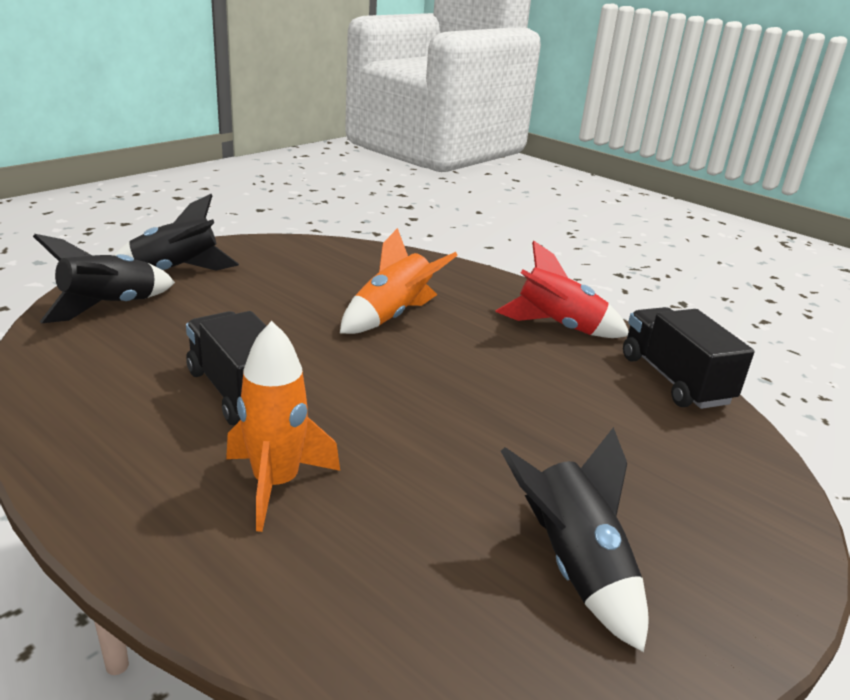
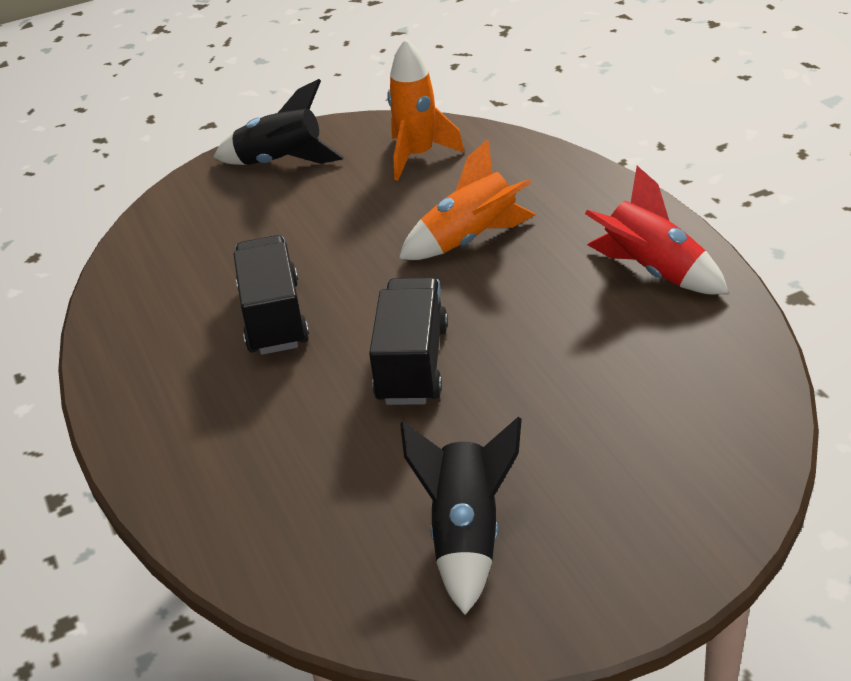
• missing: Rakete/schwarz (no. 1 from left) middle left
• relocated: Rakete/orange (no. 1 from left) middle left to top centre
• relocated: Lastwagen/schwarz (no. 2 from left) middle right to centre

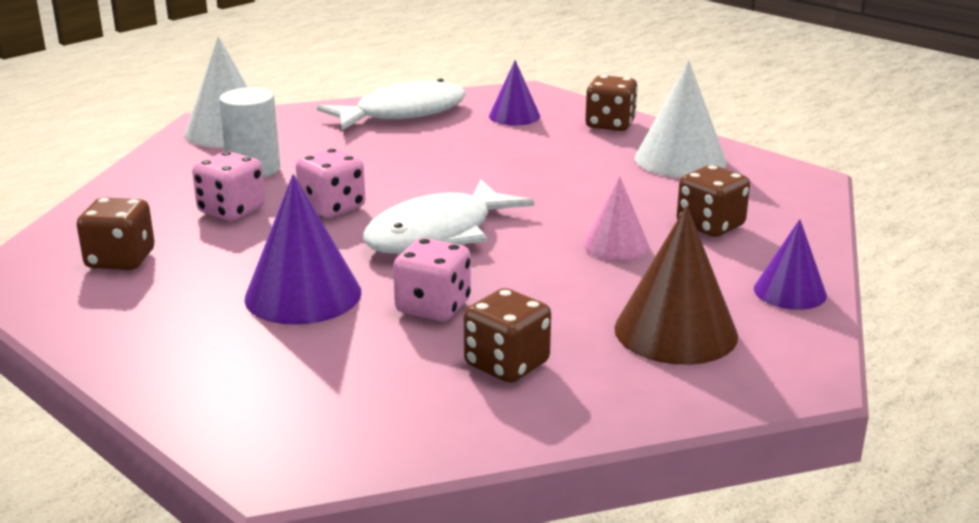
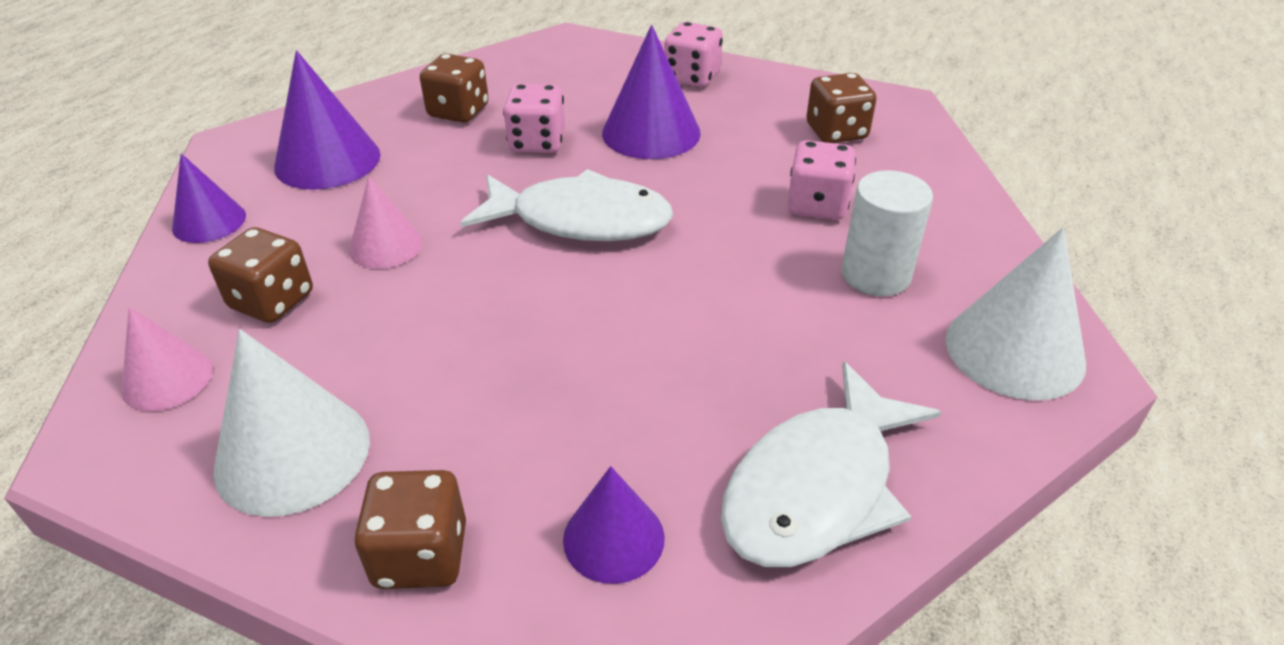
• relocated: Spielwürfel/rosa (no. 2 from left) centre to top centre
• spun: Fisch/weiß (no. 2 from left in the first image) centre = top centre 75 degrees clockwise
• colour: Kegel/braun middle right to Kegel/lila (no. 2 from left) top left
• appeared: Kegel/rosa (no. 1 from left) middle left

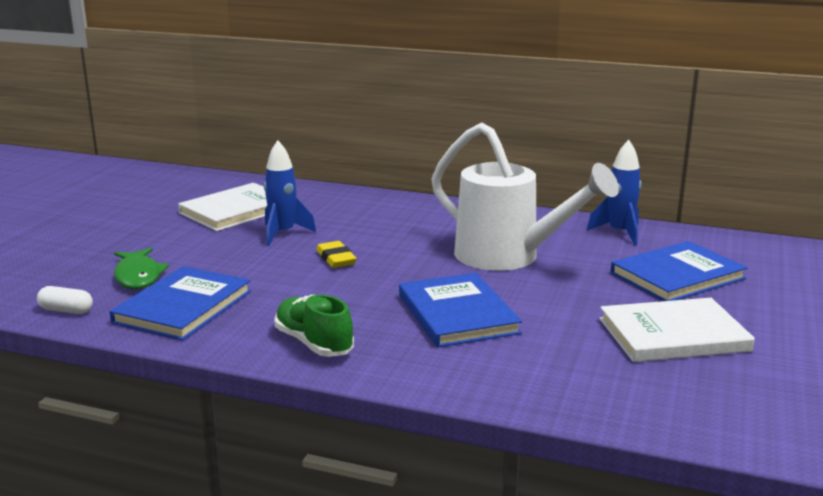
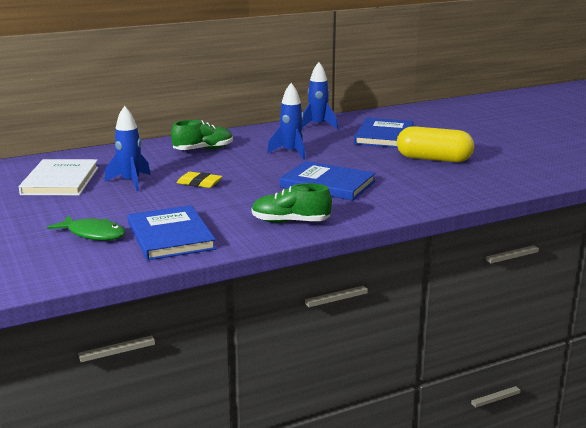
• missing: Kapsel/weiß middle left
• exchanged: Gießkanne/weiß centre to Rakete/blau (no. 2 from left) top centre
• exchanged: Buch/weiß (no. 2 from left) middle right to Kapsel/gelb middle right
• appeared: Schuh/grün (no. 1 from left) top centre

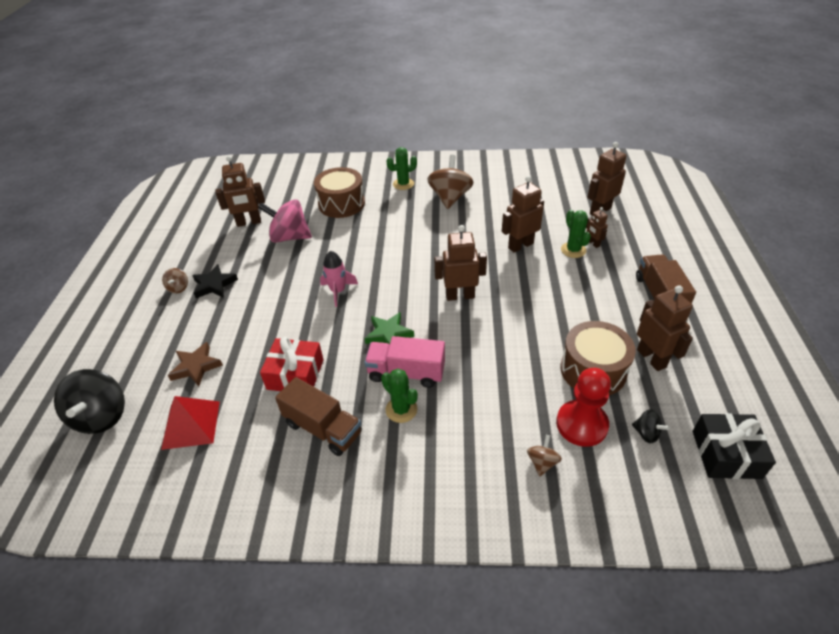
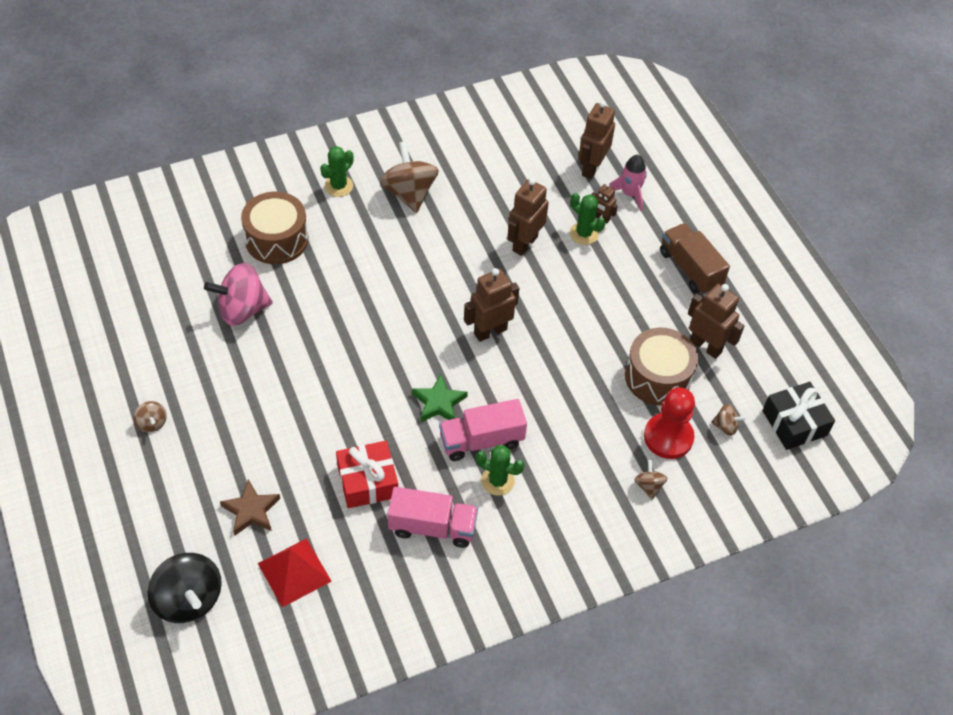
• missing: Stern/schwarz middle left
• missing: Roboter/braun (no. 1 from left) top left
• colour: Lastwagen/braun (no. 1 from left) centre to Lastwagen/rosa (no. 1 from left) bottom centre
• relocated: Rakete/rosa centre to top centre
• colour: Kreisel/schwarz (no. 2 from left) bottom right to Kreisel/braun (no. 4 from left) middle right

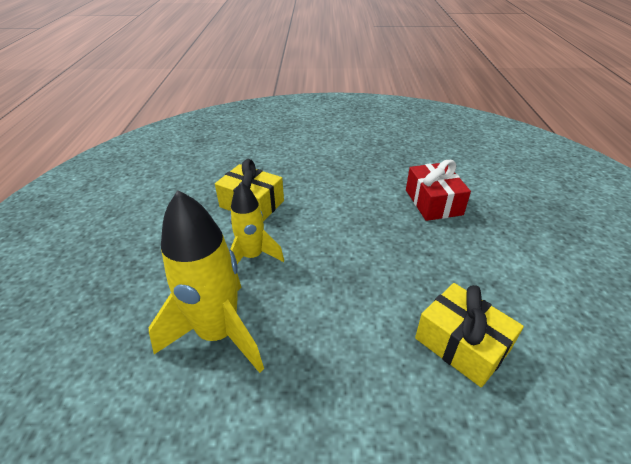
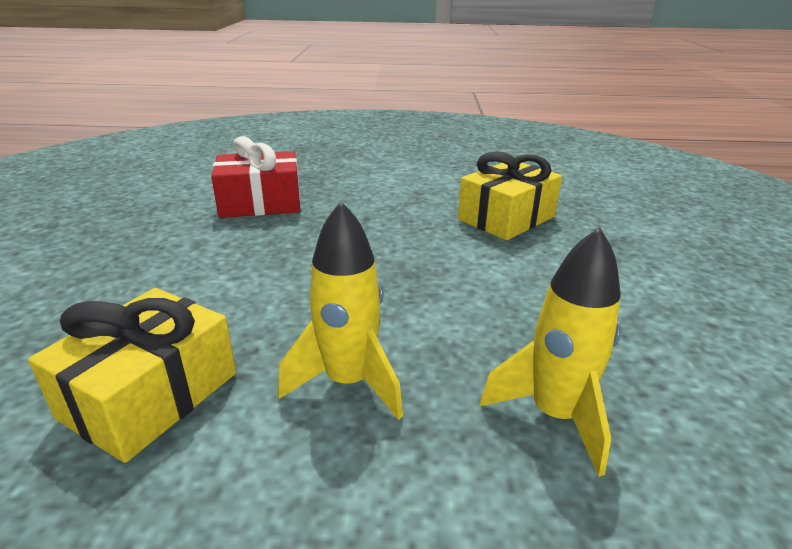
• size: Rakete/gelb (no. 1 from left in the first image) middle left = middle right x0.62

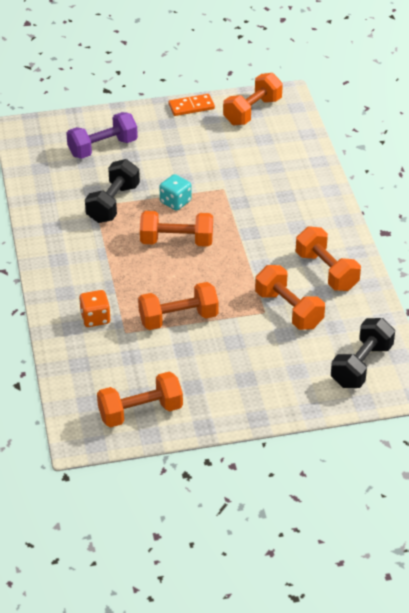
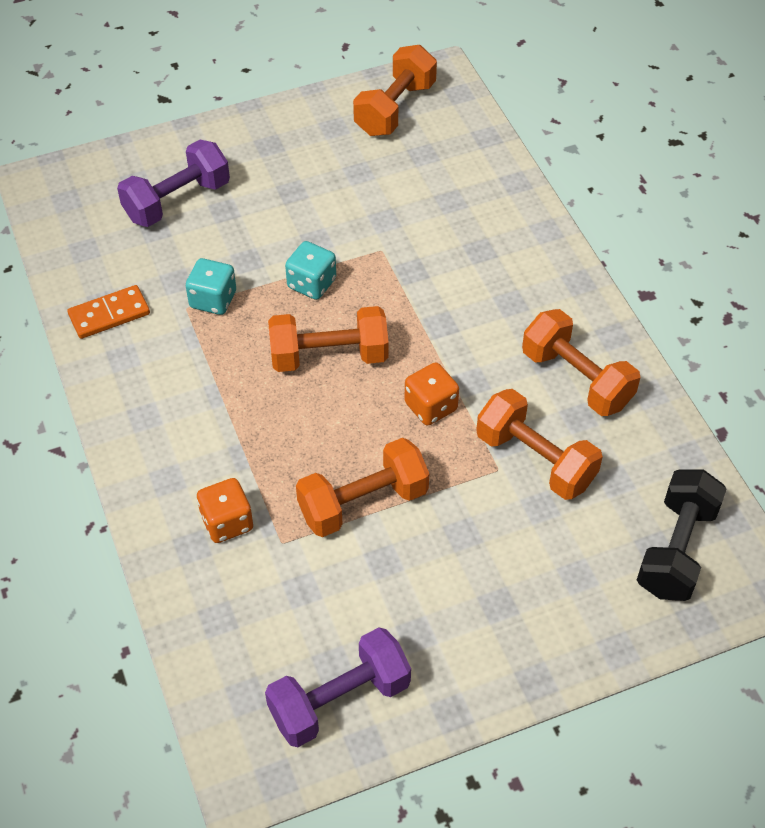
• exchanged: Hantel/schwarz (no. 1 from left) top left to Spielwürfel/türkis (no. 1 from left) middle left
• colour: Hantel/orange (no. 1 from left) centre to Hantel/lila (no. 2 from left) bottom centre
• relocated: Dominostein/orange top centre to middle left
• appeared: Spielwürfel/orange (no. 2 from left) centre

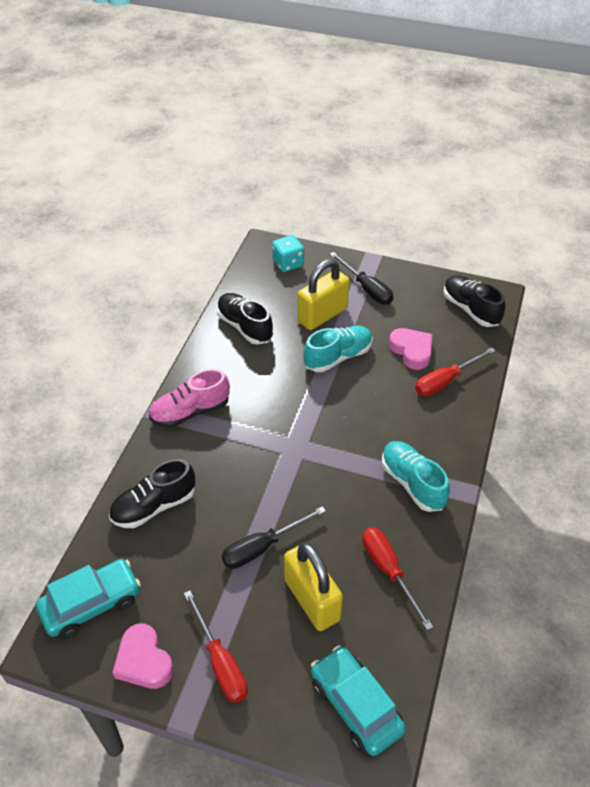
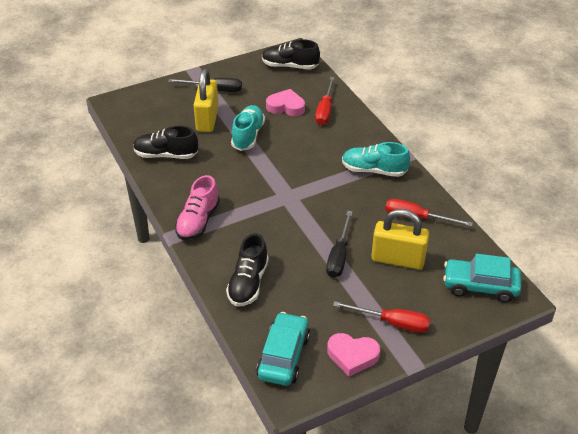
• missing: Spielwürfel/türkis top centre

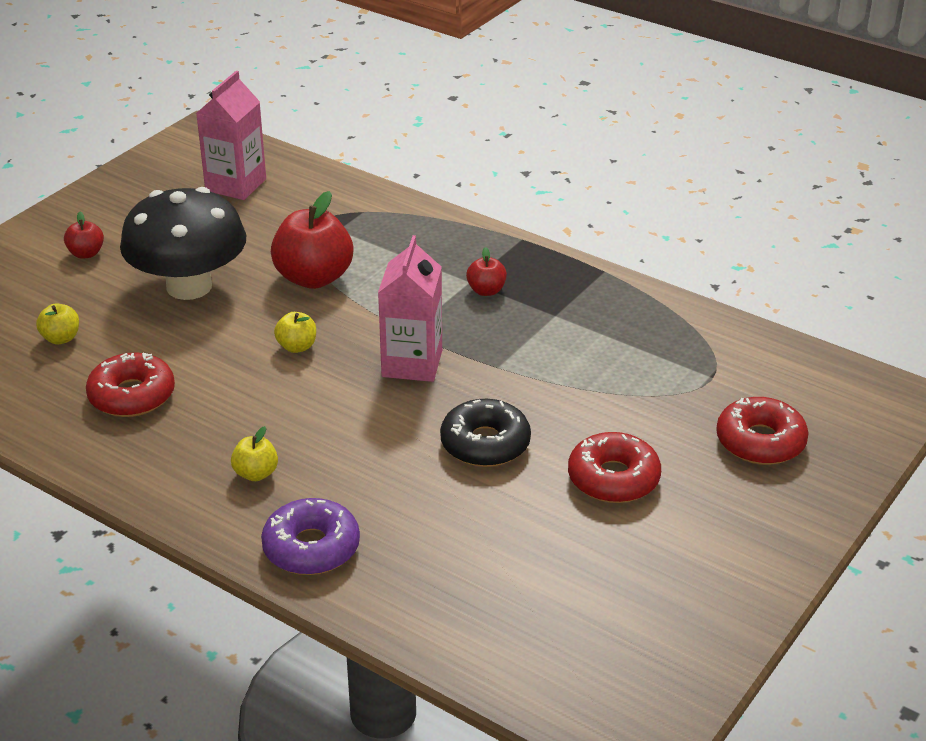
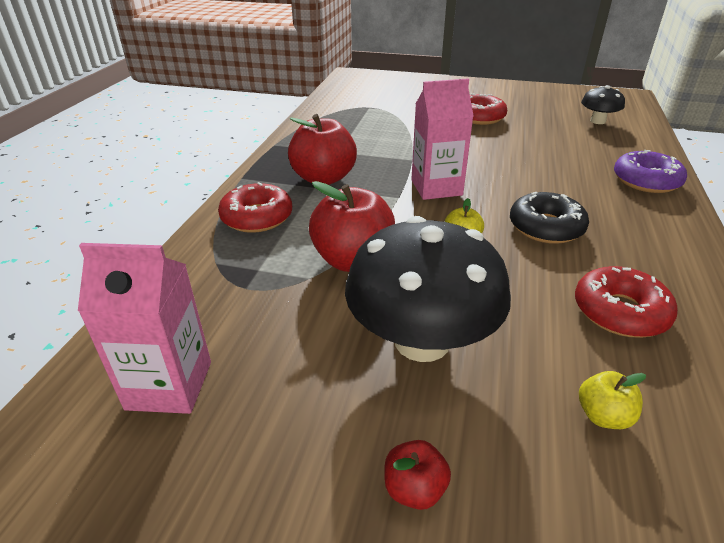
• missing: Apfel/gelb (no. 2 from left) middle left
• relocated: Donut/schwarz centre to middle right
• size: Apfel/rot (no. 3 from left in the first image) centre = top centre x2.05
• relocated: Donut/rot (no. 3 from left in the first image) middle right to Donut/rot (no. 1 from left) centre
• appeared: Pilz/schwarz (no. 2 from left) top right

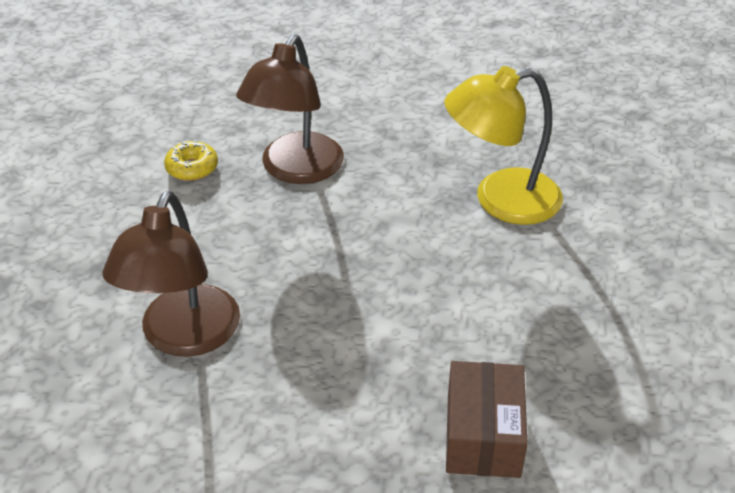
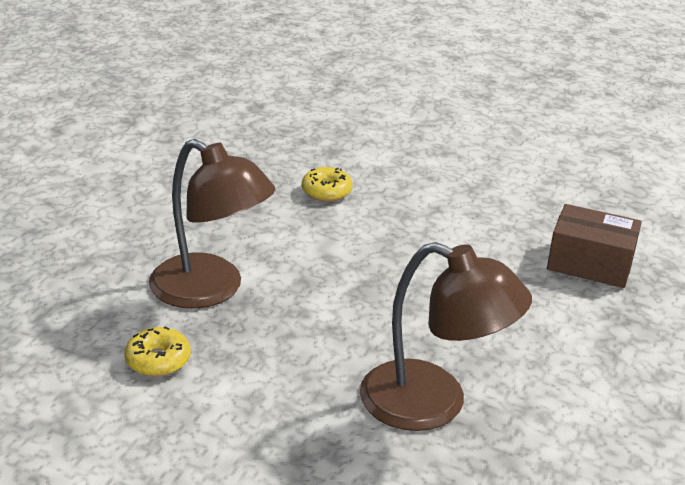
• exchanged: Lampe/gelb top right to Donut/gelb (no. 2 from left) centre

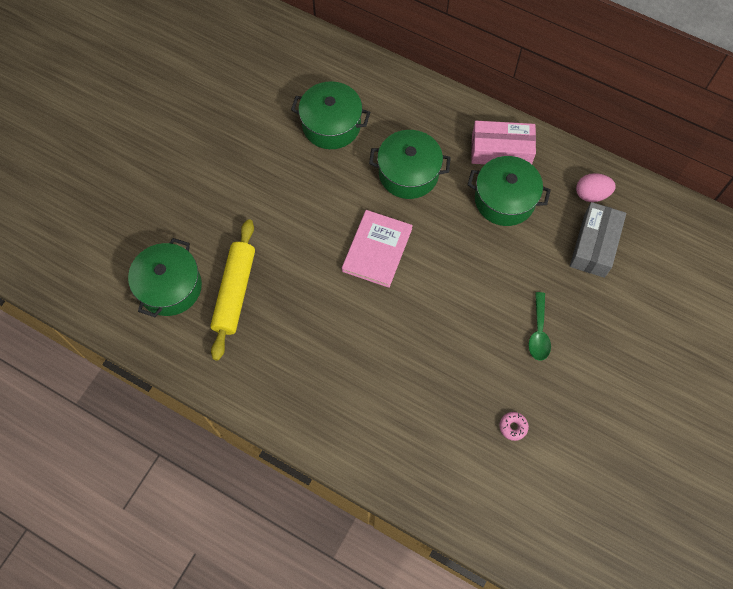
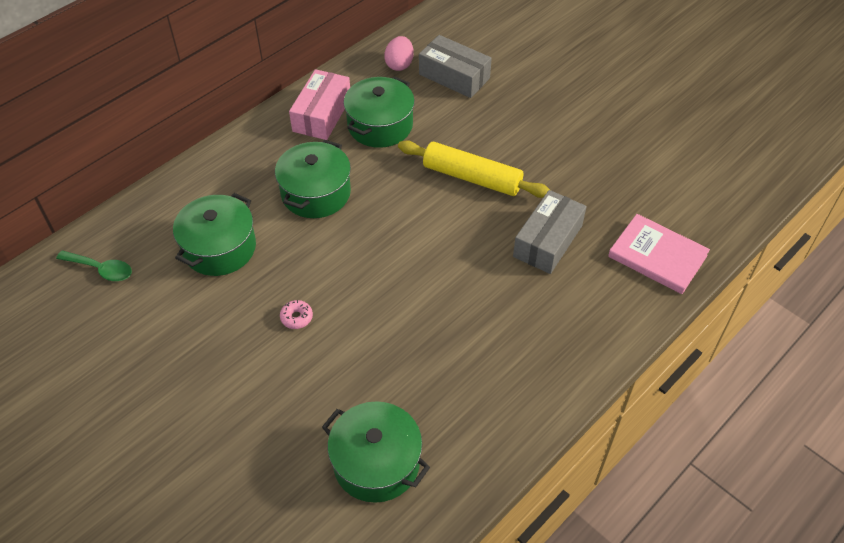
• relocated: Nudelholz/gelb middle left to top centre
• relocated: Buch/rosa centre to middle right
• relocated: Donut/rosa bottom right to centre
• relocated: Löffel/grün middle right to middle left
• appeared: Schachtel/grau (no. 2 from left) centre

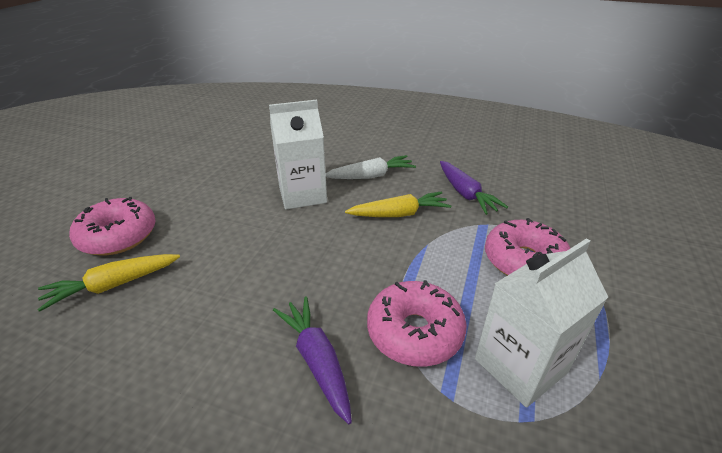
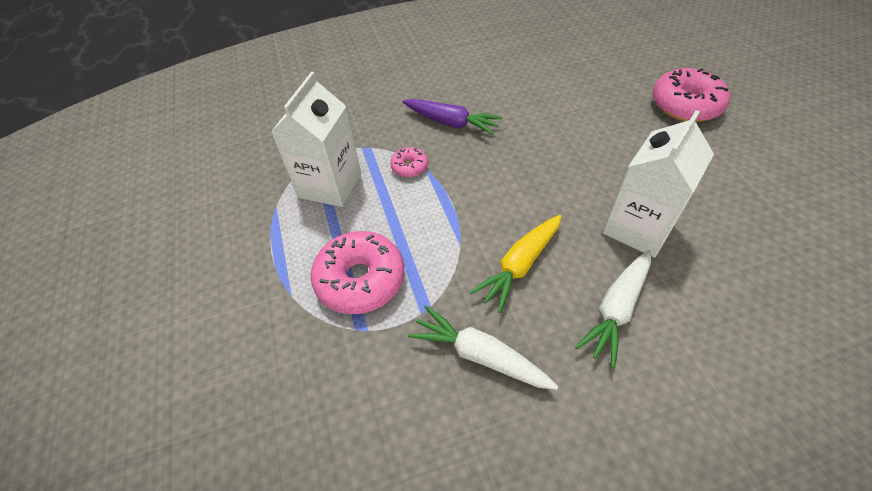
• missing: Karotte/gelb (no. 1 from left) middle left
• size: Donut/rosa (no. 2 from left) bottom centre = top centre x0.49
• colour: Karotte/lila (no. 2 from left) centre to Karotte/weiß (no. 1 from left) bottom centre

